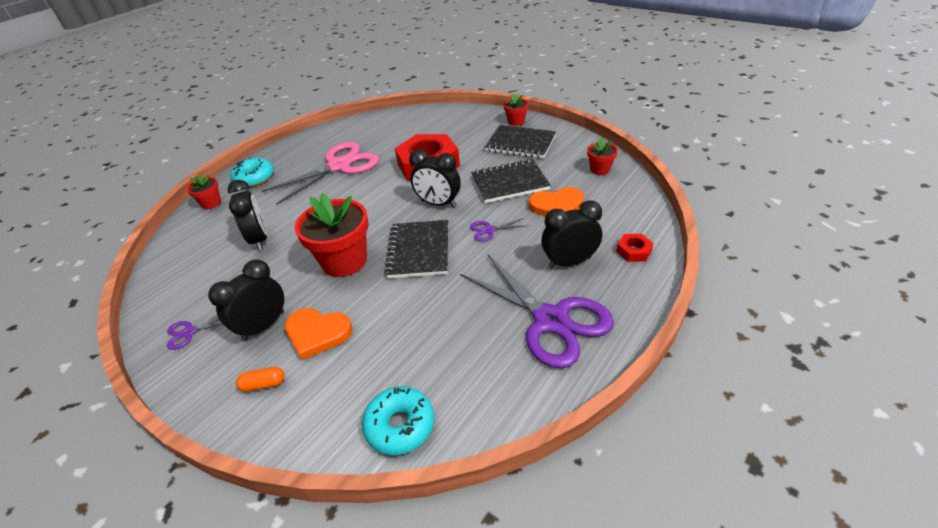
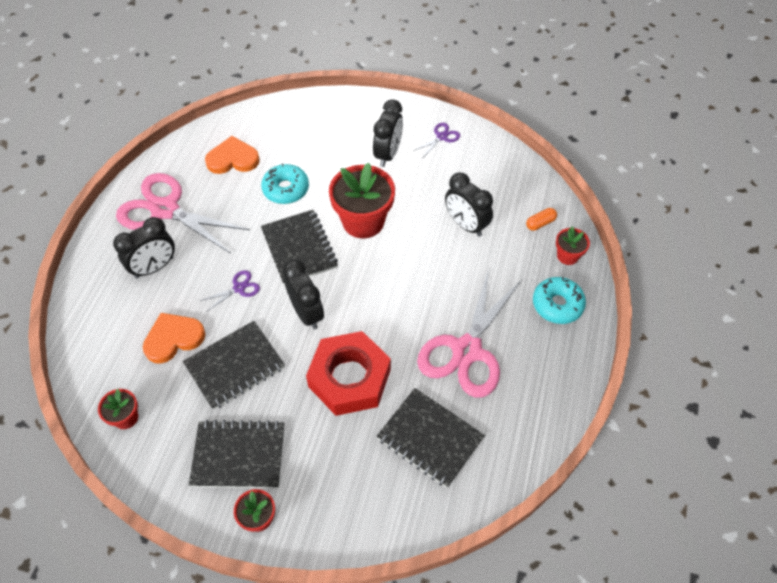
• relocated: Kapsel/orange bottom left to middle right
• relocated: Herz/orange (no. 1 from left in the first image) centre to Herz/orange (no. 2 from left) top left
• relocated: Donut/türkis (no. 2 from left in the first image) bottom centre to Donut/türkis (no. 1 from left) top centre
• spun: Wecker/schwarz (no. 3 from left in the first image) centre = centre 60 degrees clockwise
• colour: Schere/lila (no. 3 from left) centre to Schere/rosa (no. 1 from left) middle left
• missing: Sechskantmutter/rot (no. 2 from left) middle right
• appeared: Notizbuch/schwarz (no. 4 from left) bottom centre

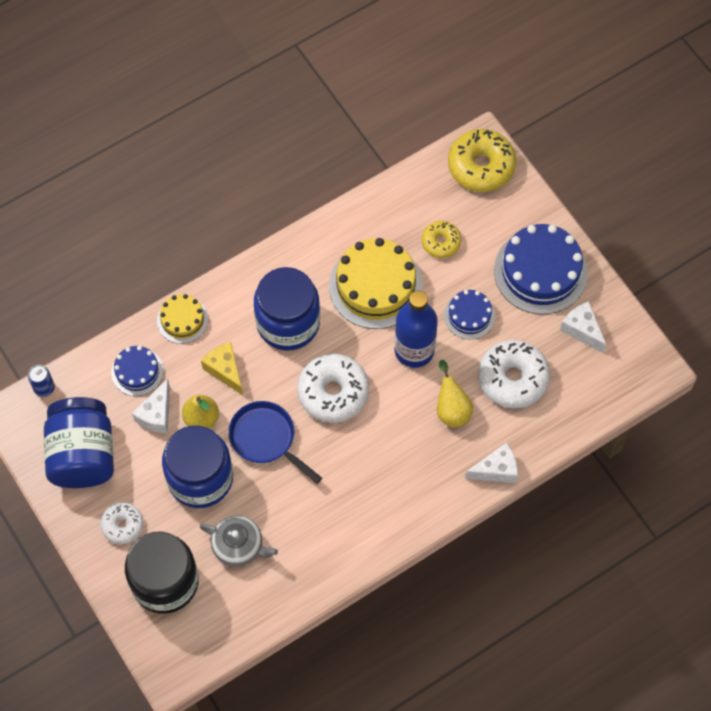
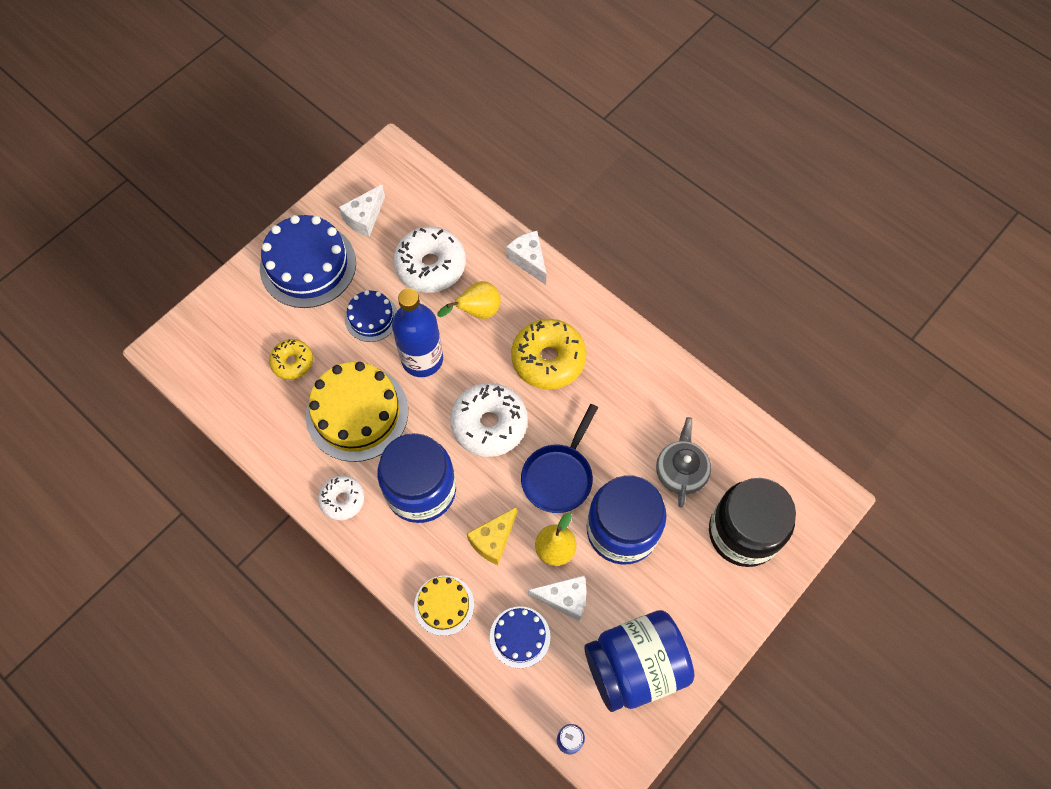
• relocated: Donut/weiß (no. 1 from left) bottom left to middle left
• relocated: Donut/gelb (no. 2 from left) top right to centre

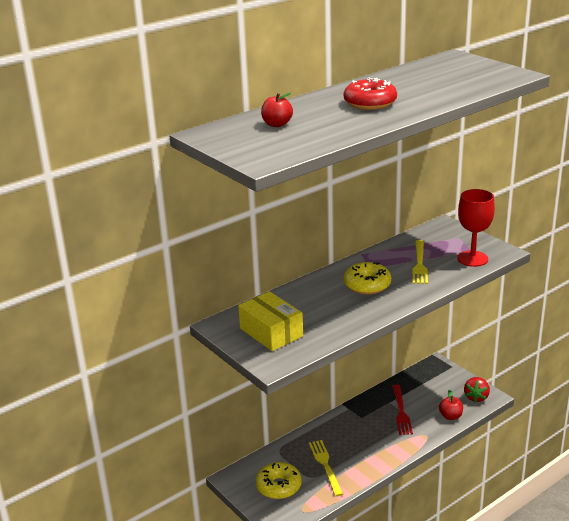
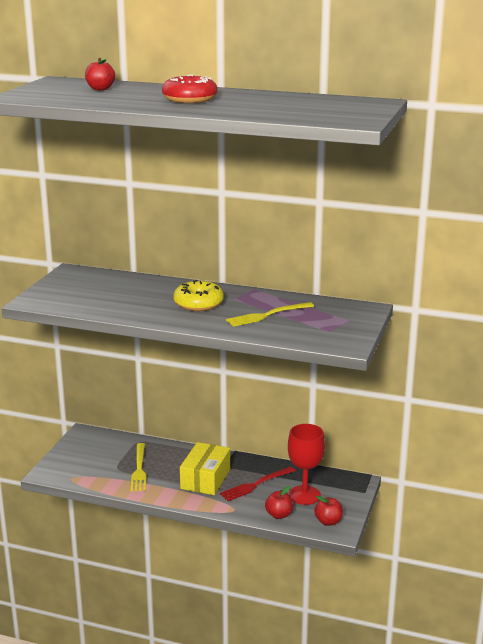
• relocated: Schachtel/gelb centre to bottom centre
• missing: Donut/gelb (no. 1 from left) bottom centre
• spun: Gabel/gelb (no. 1 from left) bottom centre = bottom left 135 degrees clockwise
• relocated: Kelch/rot middle right to bottom centre
• exchanged: Erdbeere/rot bottom right to Apfel/rot (no. 3 from left) bottom right

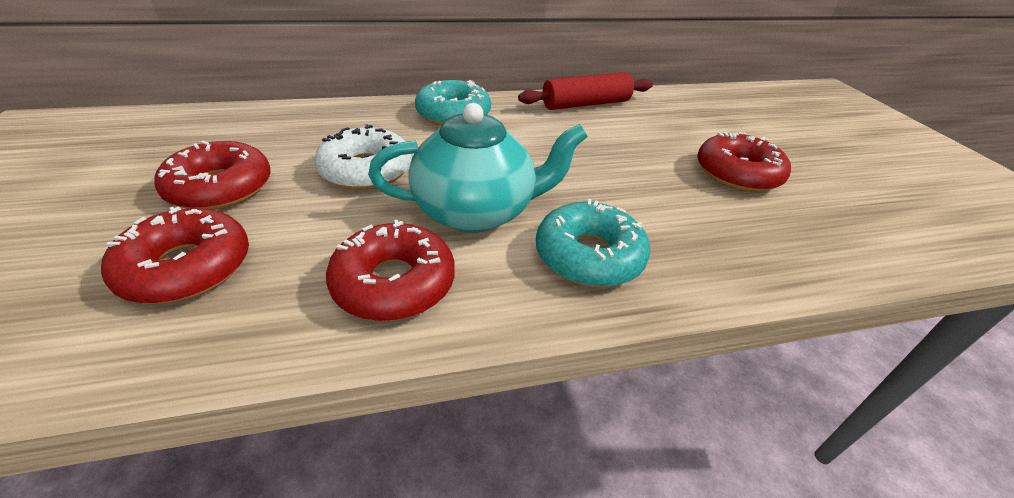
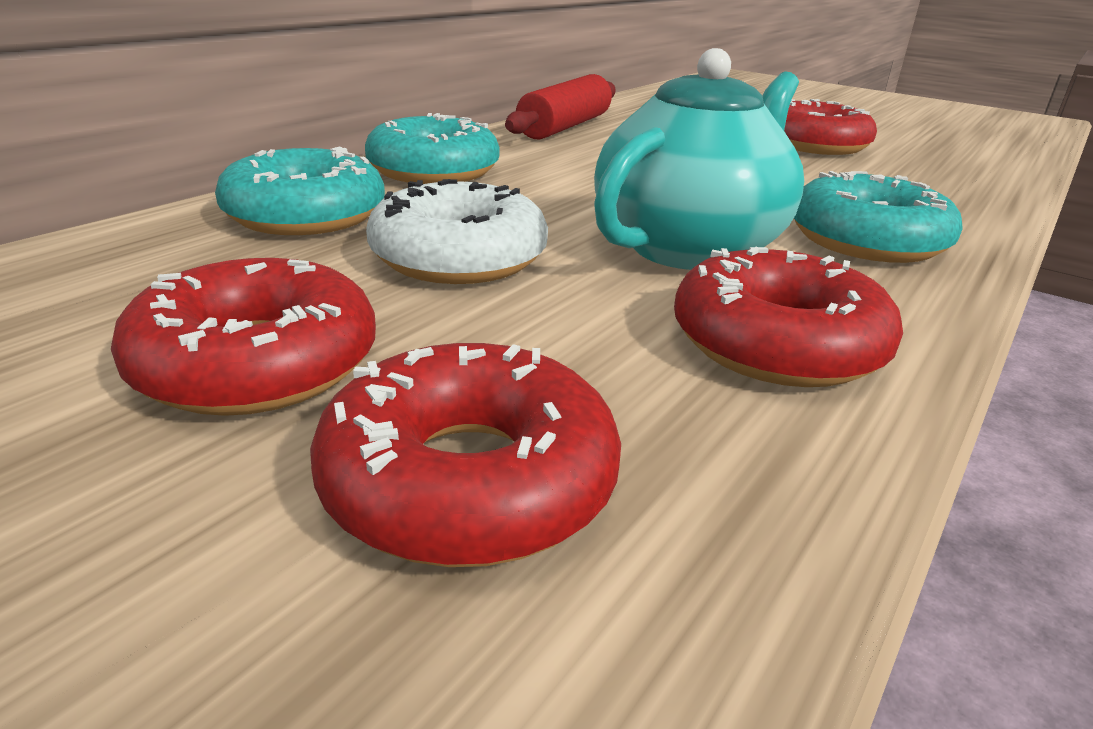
• appeared: Donut/türkis (no. 1 from left) top left

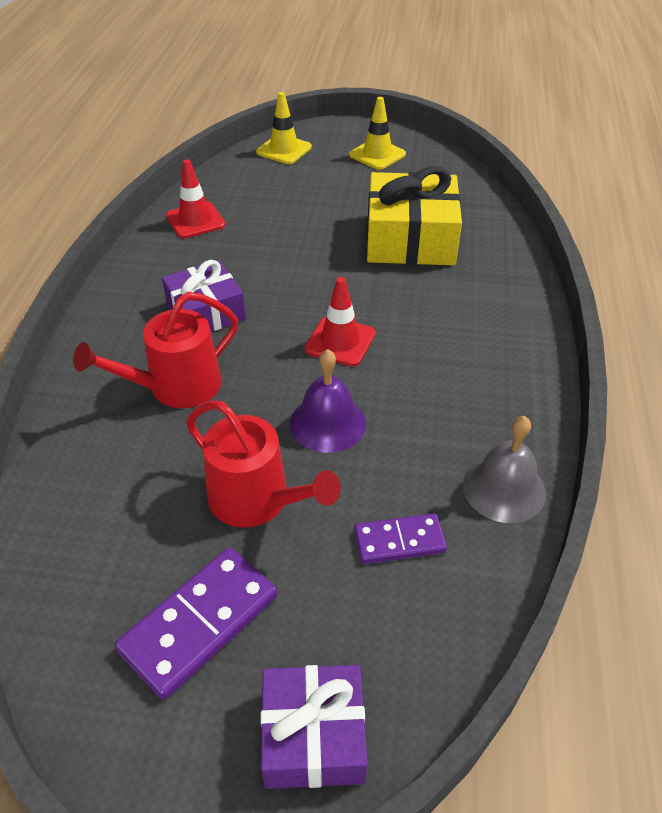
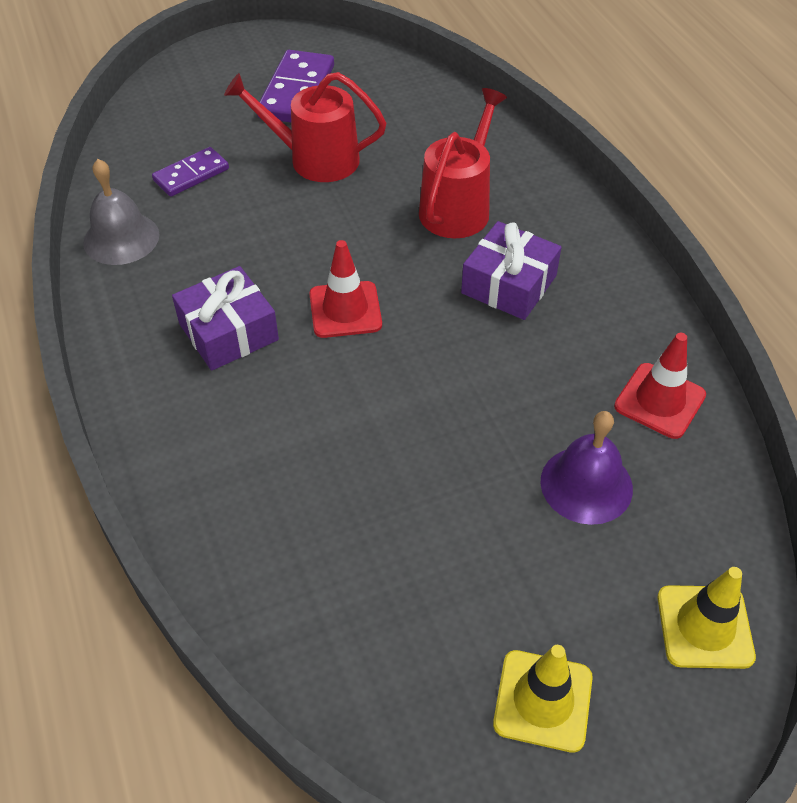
• relocated: Geschenk/lila (no. 2 from left in the first image) bottom centre to Geschenk/lila (no. 1 from left) middle left
• relocated: Glocke/lila centre to middle right
• missing: Geschenk/gelb top centre

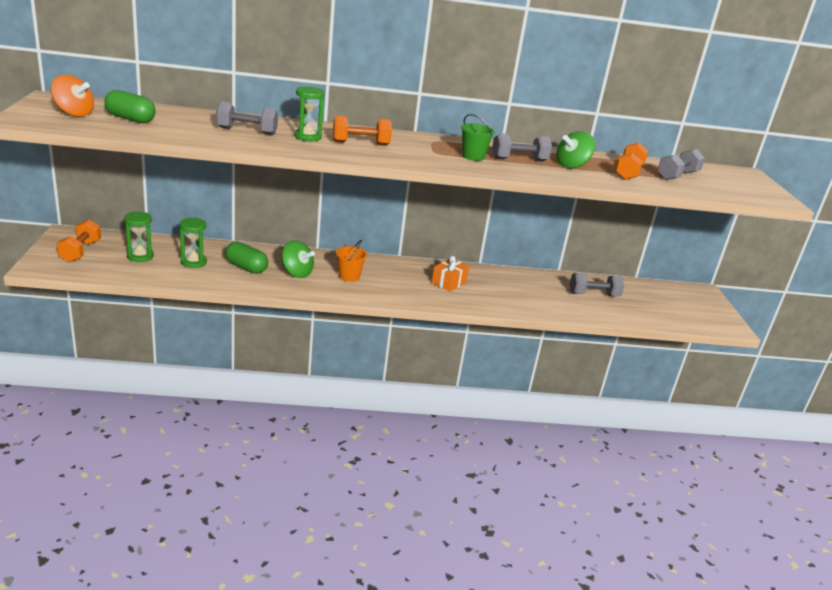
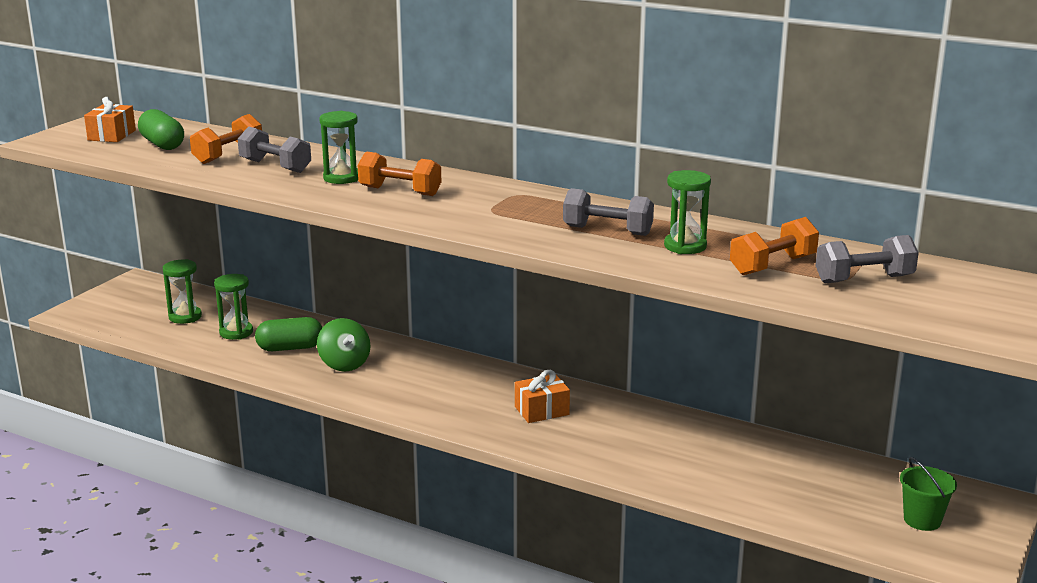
• exchanged: Kreisel/orange top left to Geschenk/orange (no. 1 from left) top left
• relocated: Hantel/orange (no. 1 from left) middle left to top left
• spun: Kapsel/grün (no. 2 from left) middle left = middle left 75 degrees counterclockwise
• missing: Eimer/orange centre
• relocated: Eimer/grün top centre to bottom right
• exchanged: Kreisel/grün (no. 2 from left) top right to Sanduhr/grün (no. 4 from left) centre
• missing: Hantel/grau (no. 3 from left) middle right

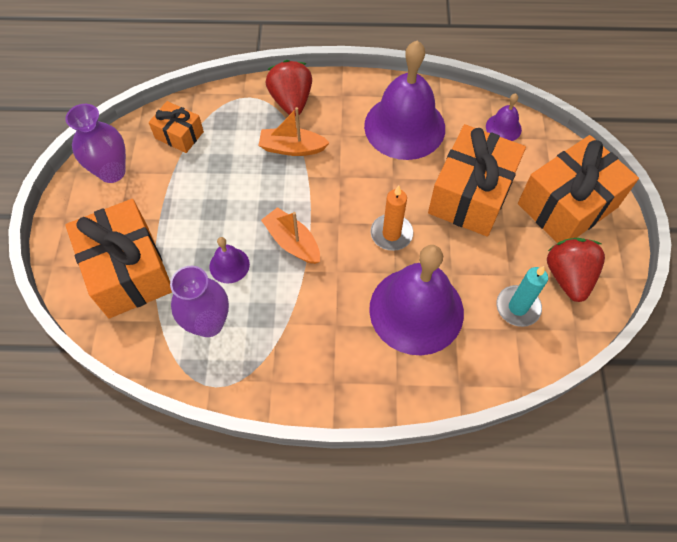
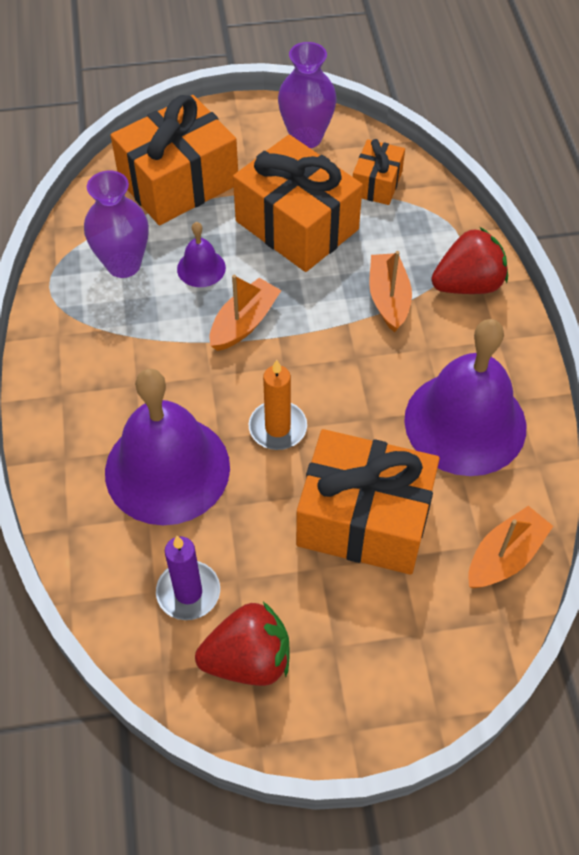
• exchanged: Glocke/lila (no. 4 from left) top right to Boot/orange (no. 3 from left) middle right
• colour: Kerze/türkis middle right to Kerze/lila bottom left
• relocated: Geschenk/orange (no. 4 from left in the first image) middle right to Geschenk/orange (no. 2 from left) top centre

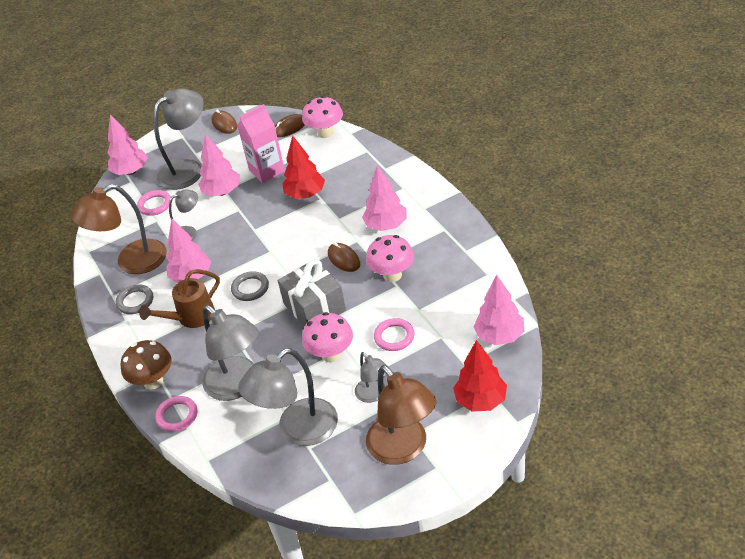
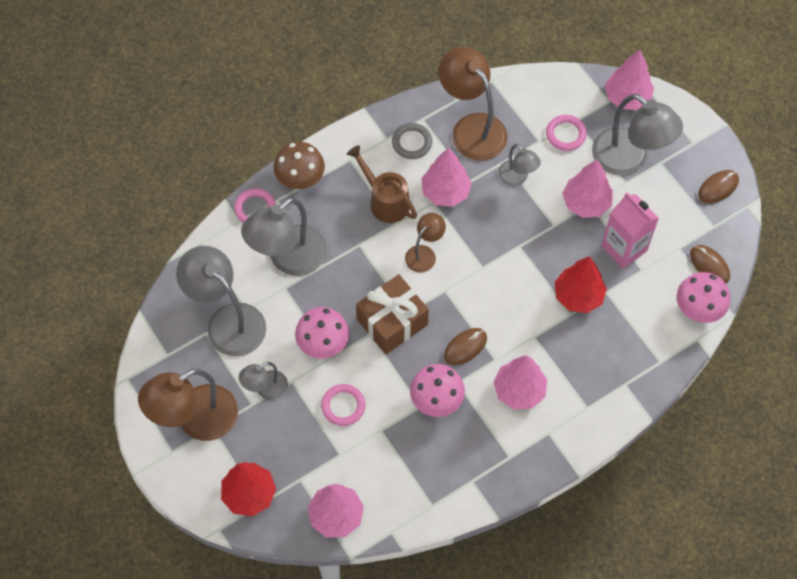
• exchanged: Ring/grau (no. 2 from left) centre to Lampe/braun (no. 2 from left) centre
• colour: Geschenk/grau centre to Geschenk/braun centre

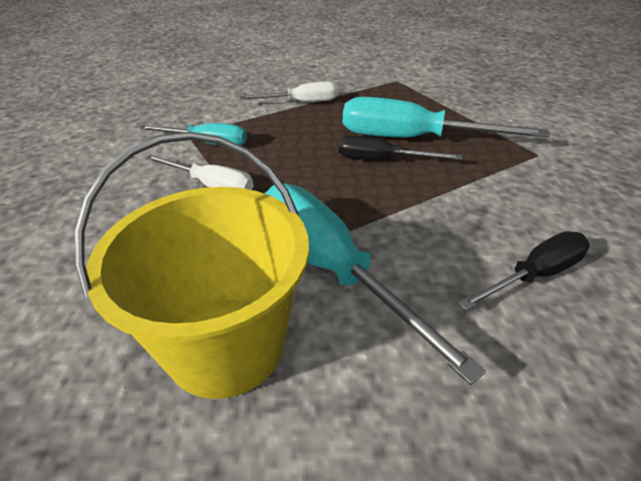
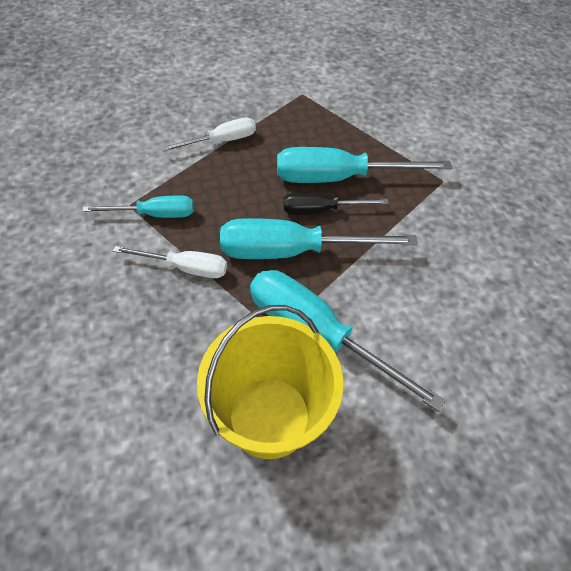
• missing: Schraubenzieher/schwarz (no. 2 from left) middle right
• appeared: Schraubenzieher/türkis (no. 2 from left) centre

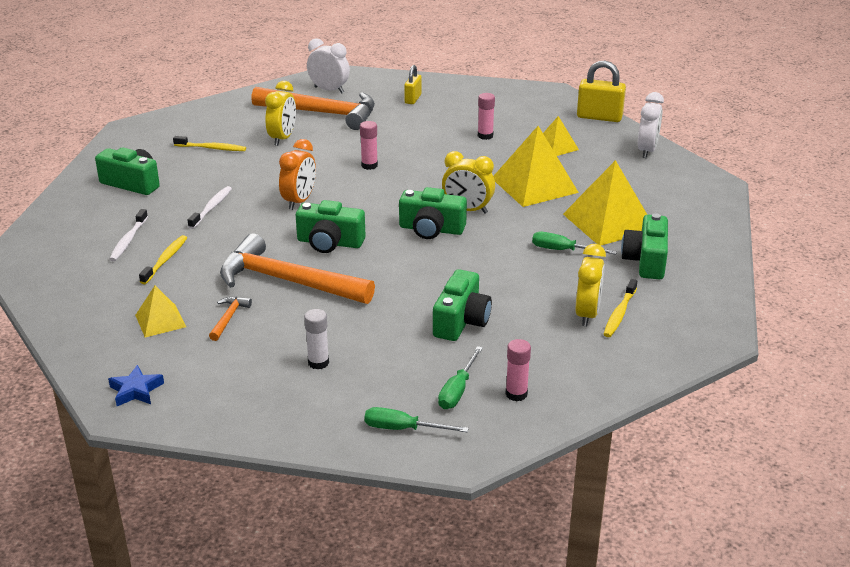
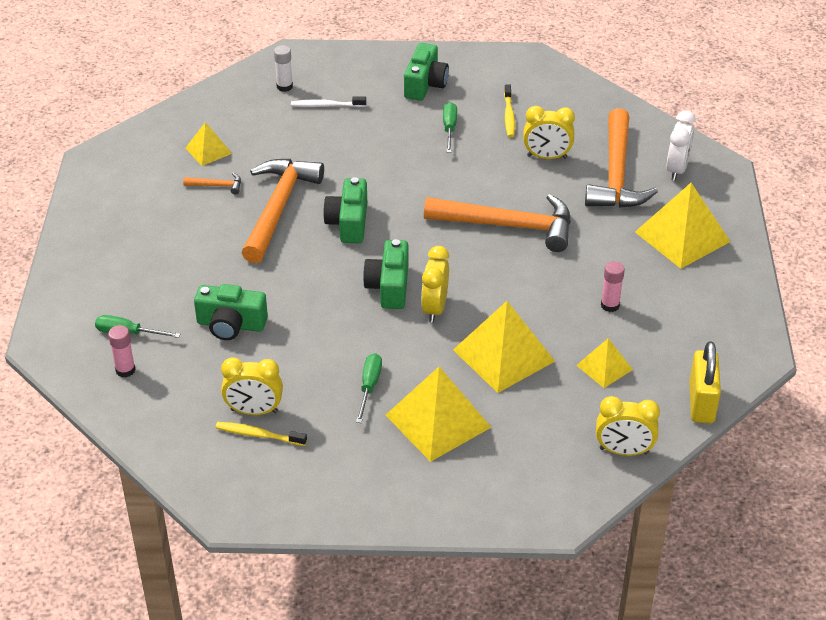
• missing: Stern/blau bottom left
• missing: Zahnbürste/gelb (no. 1 from left) middle left
• missing: Zahnbürste/weiß (no. 2 from left) middle left
• missing: Wecker/orange top centre
• relocated: Klebestift/weiß centre to top centre
• exchanged: Klebestift/rosa (no. 1 from left) top centre to Hammer/orange (no. 3 from left) centre
• relocated: Schraubenzieher/grün (no. 1 from left in the first image) bottom centre to Schraubenzieher/grün (no. 3 from left) top centre
• exchanged: Vorhängeschloss/gelb (no. 1 from left) top centre to Pyramide/gelb (no. 5 from left) middle right
• missing: Kamera/grün (no. 5 from left) middle right
• colour: Wecker/weiß (no. 2 from left) top right to Wecker/gelb (no. 4 from left) bottom right

